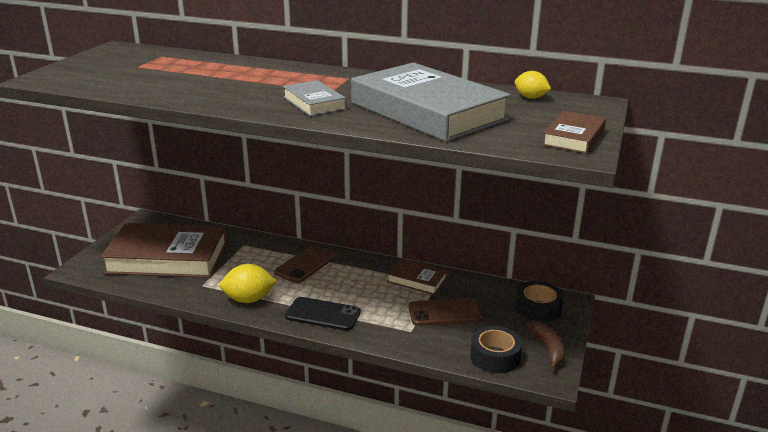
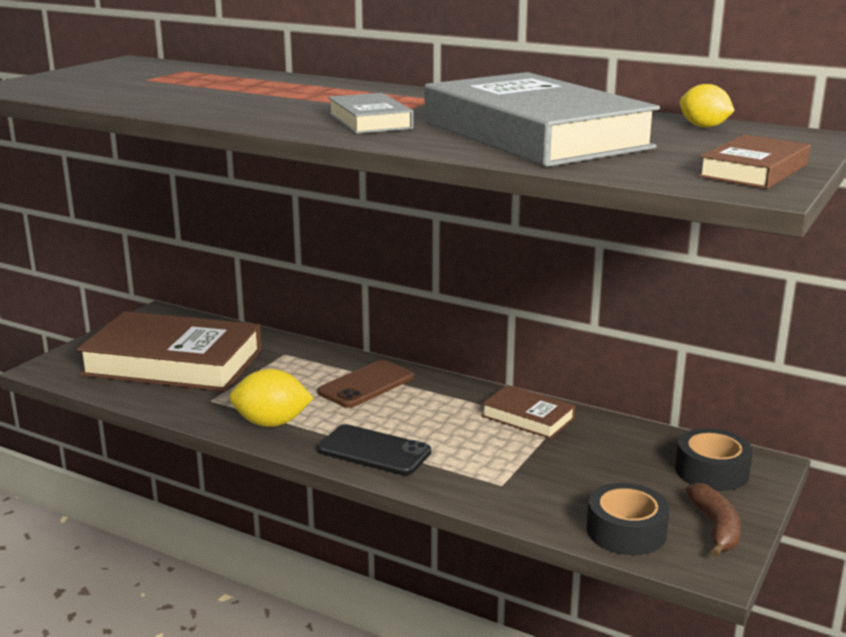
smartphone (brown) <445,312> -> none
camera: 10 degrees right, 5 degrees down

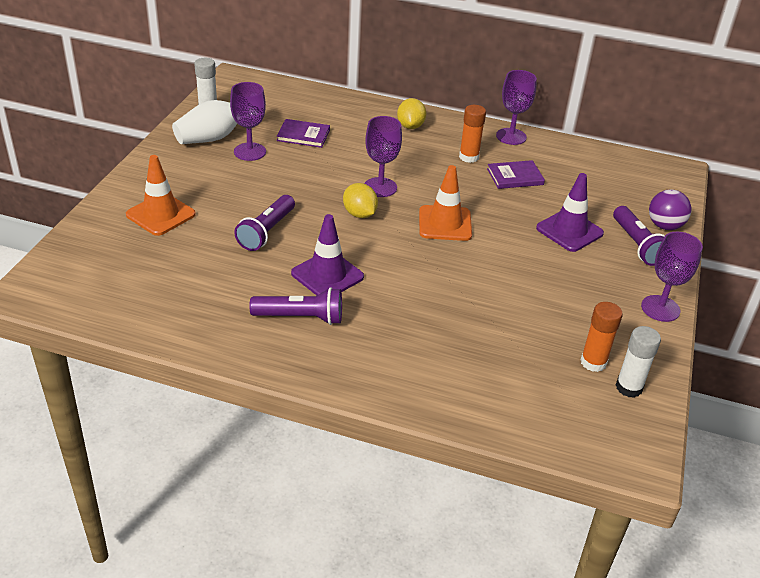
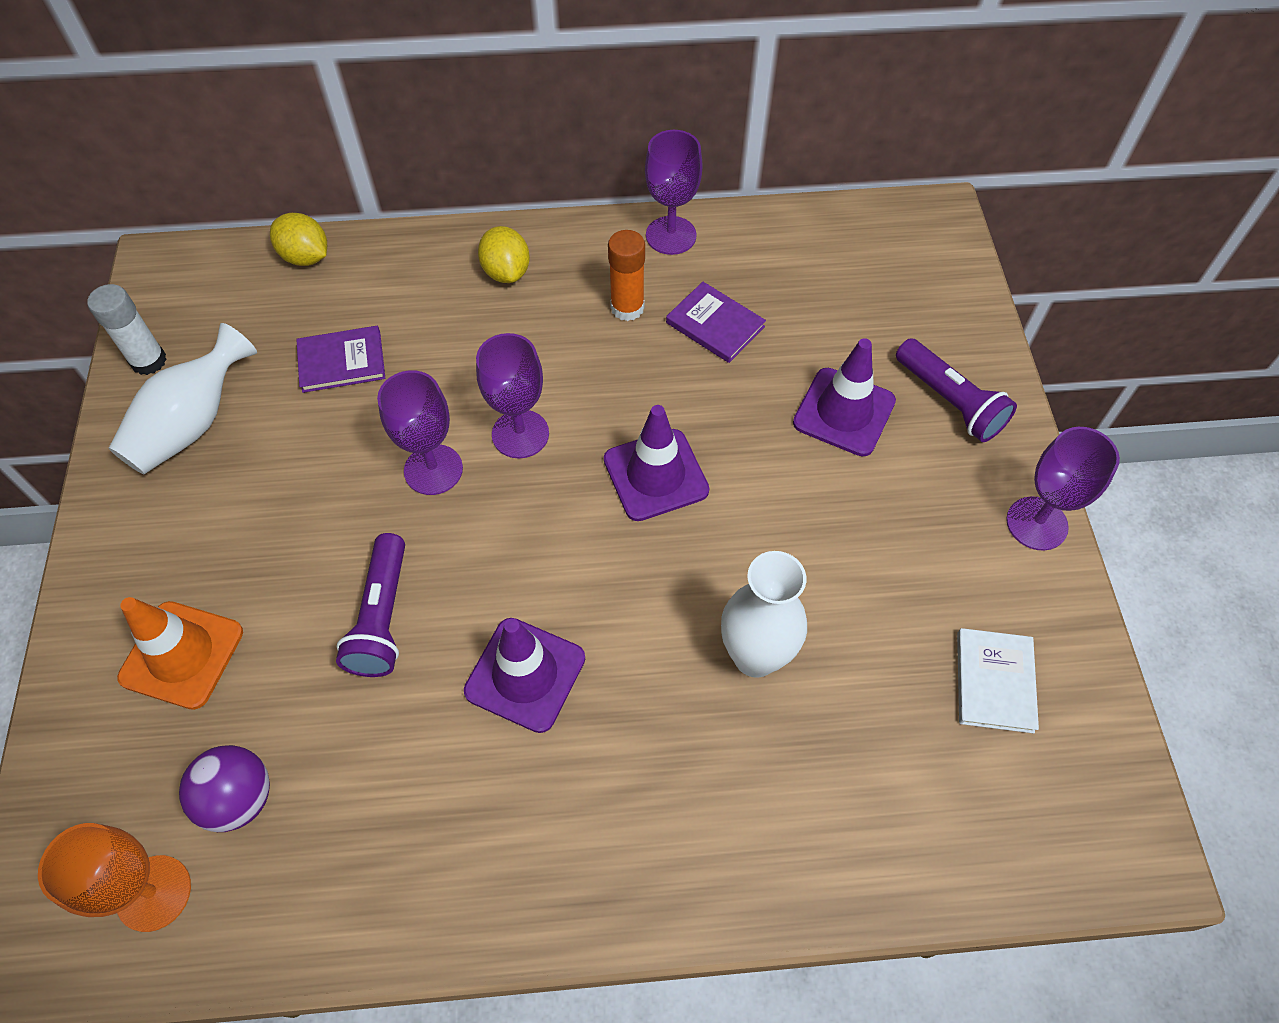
none -> chalice (orange-coloured) <114,877>
sphere (violet) <670,210> -> sphere (violet) <224,788>, moved
citrus fruit (golden) <360,200> -> citrus fruit (golden) <298,239>, moved
chalice (violet) <248,121> -> chalice (violet) <420,432>, moved
traffic cone (orange-coloured) <445,203> -> traffic cone (violet) <656,463>
hardback (violet) <516,174> -> hardback (violet) <716,322>, 75 degrees clockwise
none -> tall vase (snow-white) <764,614>
glue stick (orange-coloured) <601,337> -> hardback (snow-white) <998,680>
pocket torch (violet) <295,306> -> none
glue stick (snow-white) <638,362> -> none
camera: 20 degrees left, 20 degrees up

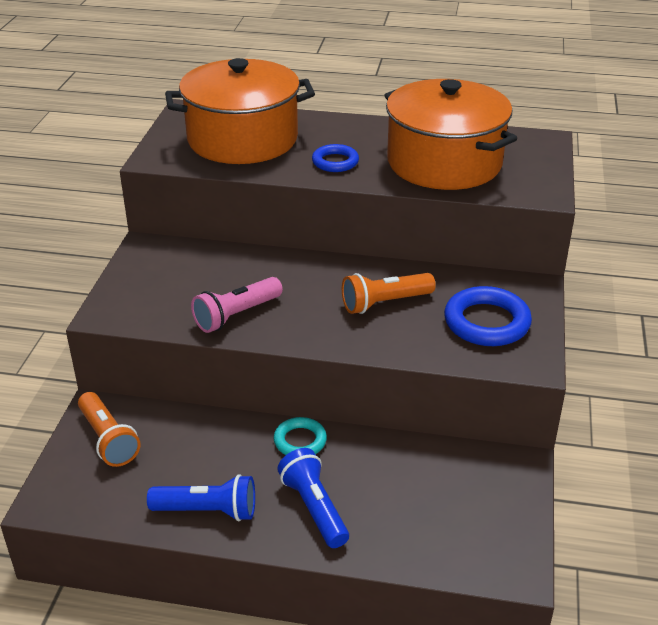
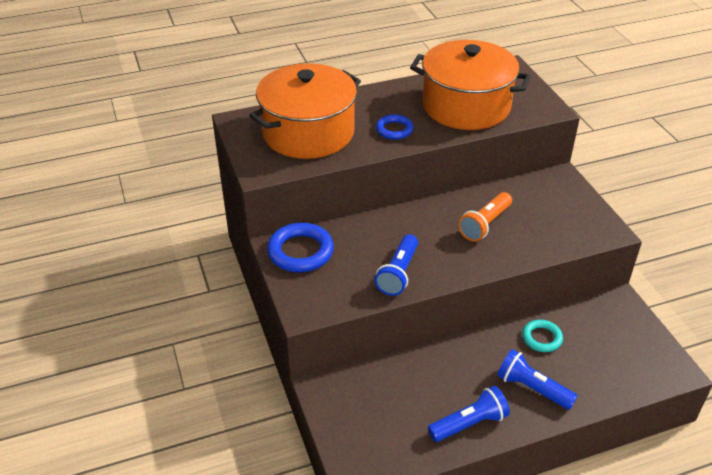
torus (cobalt) <488,316> -> torus (cobalt) <300,247>, moved
pocket torch (rose-pink) <237,305> -> pocket torch (cobalt) <396,265>
torus (teal) <300,436> -> torus (teal) <542,336>, moved
pocket torch (orange-coloured) <109,429> -> none
camera: 30 degrees left, 5 degrees up

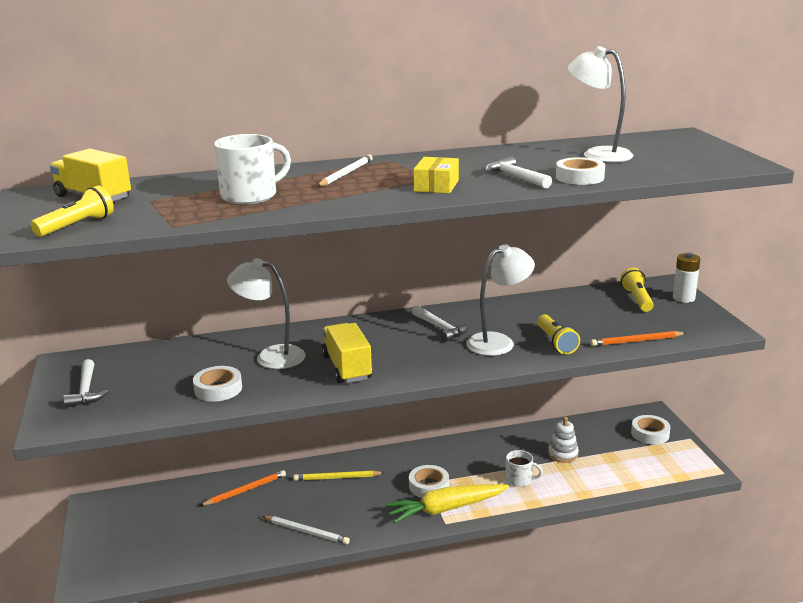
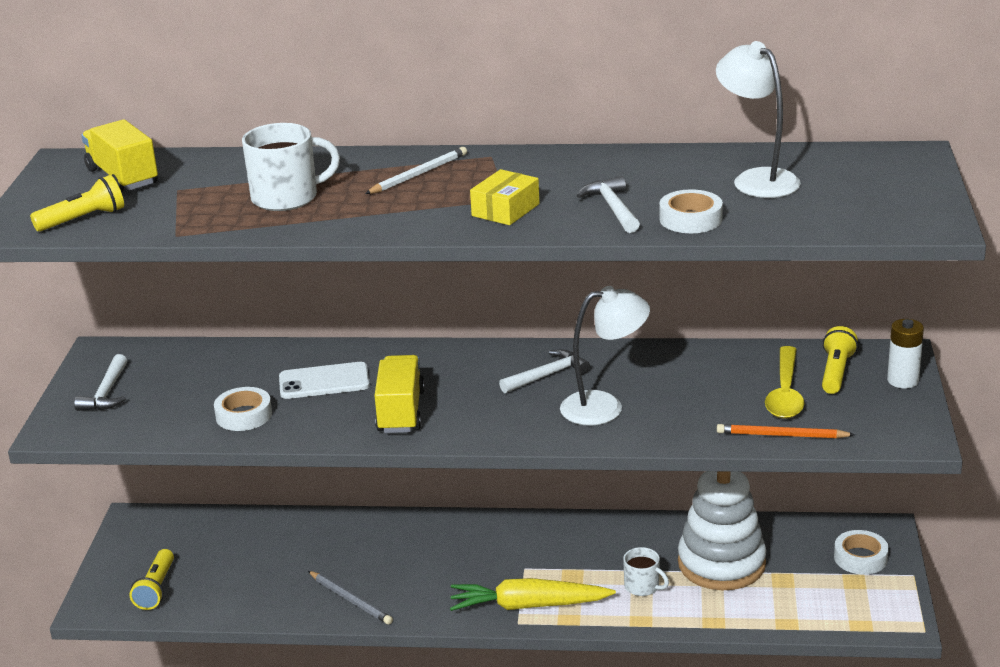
pocket torch (golden) <558,334> -> pocket torch (golden) <152,579>, moved
reading lamp (snow-white) <266,313> -> smartphone (snow-white) <324,380>
lead pencil (snow-white) <306,530> -> lead pencil (grey) <350,598>
claw hammer (snow-white) <440,323> -> claw hammer (snow-white) <544,371>, 105 degrees counterclockwise
stacking toy (snow-white) <563,440> -> stacking toy (snow-white) <722,530>, x2.14
none -> spoon (golden) <784,382>
lead pencil (orange-coloured) <242,488> -> none
lead pencil (golden) <338,476> -> none
sticky tape (snow-white) <429,481> -> none
camera: 20 degrees right, 5 degrees up

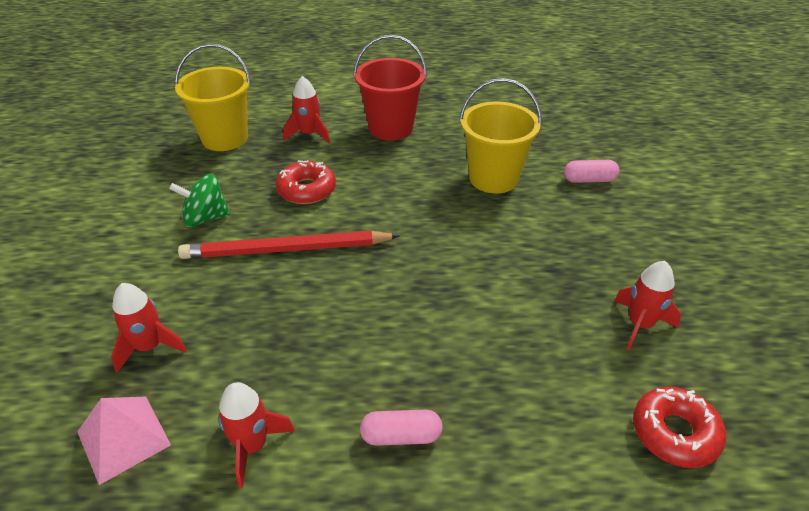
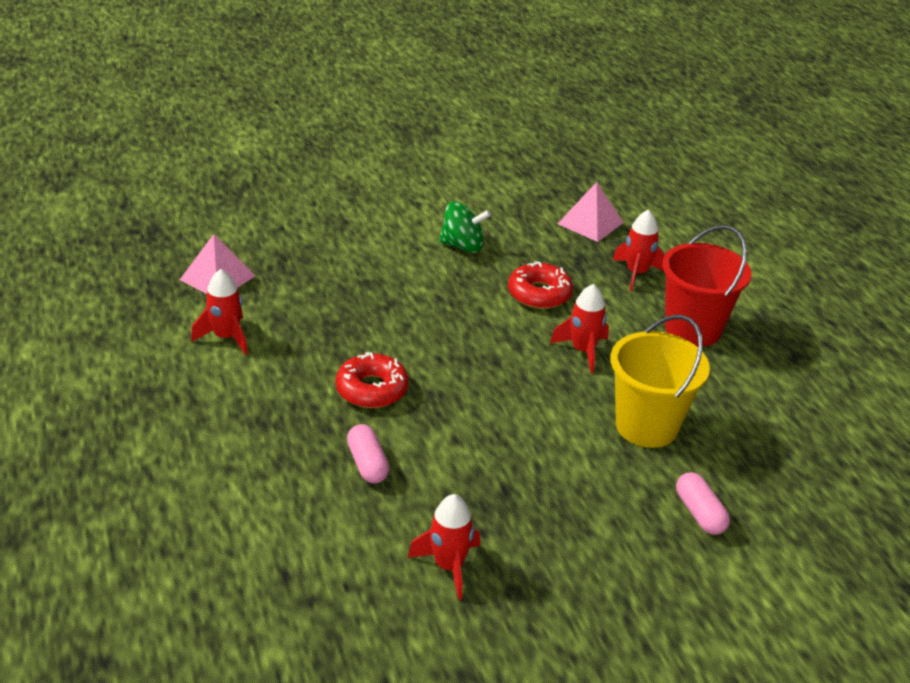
glazed donut (crimson) <679,427> -> glazed donut (crimson) <372,380>, moved
pill shape (rose-pink) <401,428> -> pill shape (rose-pink) <368,453>, moved
spinning top (emerald) <199,200> -> spinning top (emerald) <465,227>, 120 degrees clockwise
toy rocket (crimson) <149,328> -> toy rocket (crimson) <579,328>, moved
sand bucket (golden) <213,97> -> pyramid shape (rose-pink) <591,212>
lead pencil (crimson) <289,245> -> none
camera: 70 degrees right, 5 degrees down

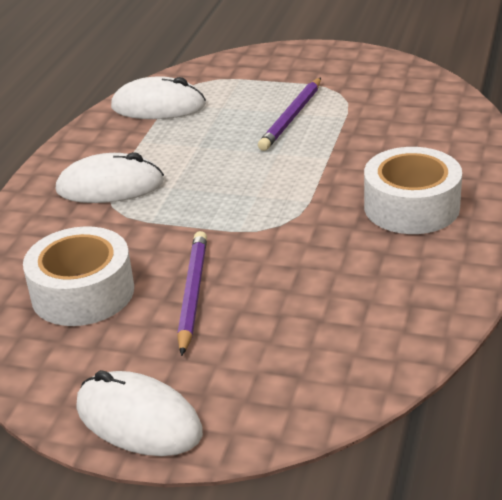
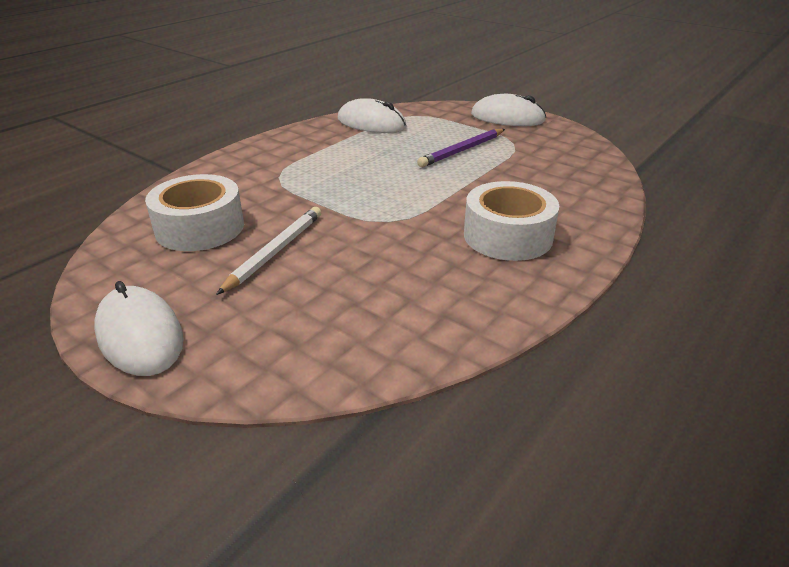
lead pencil (violet) <192,293> -> lead pencil (snow-white) <268,251>
PC mouse (snow-white) <110,177> -> PC mouse (snow-white) <508,110>, moved
camera: 20 degrees right, 0 degrees up

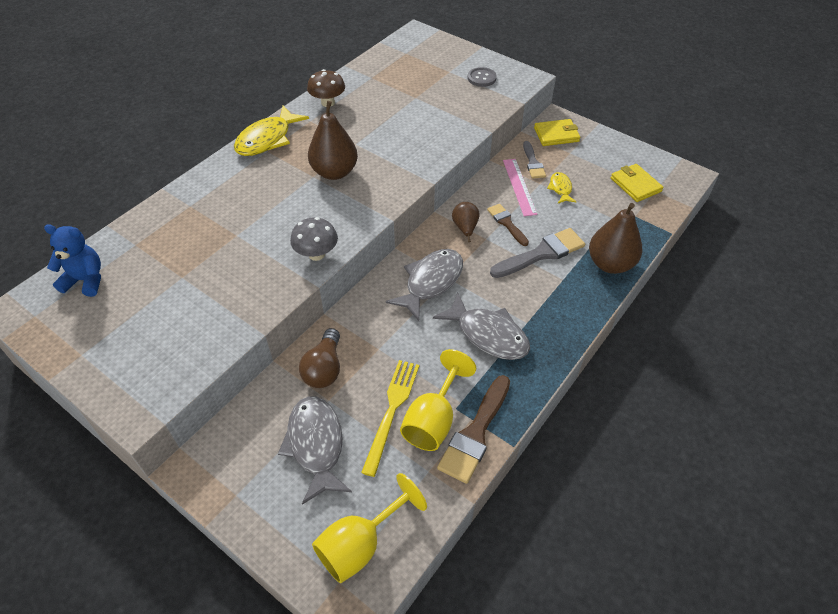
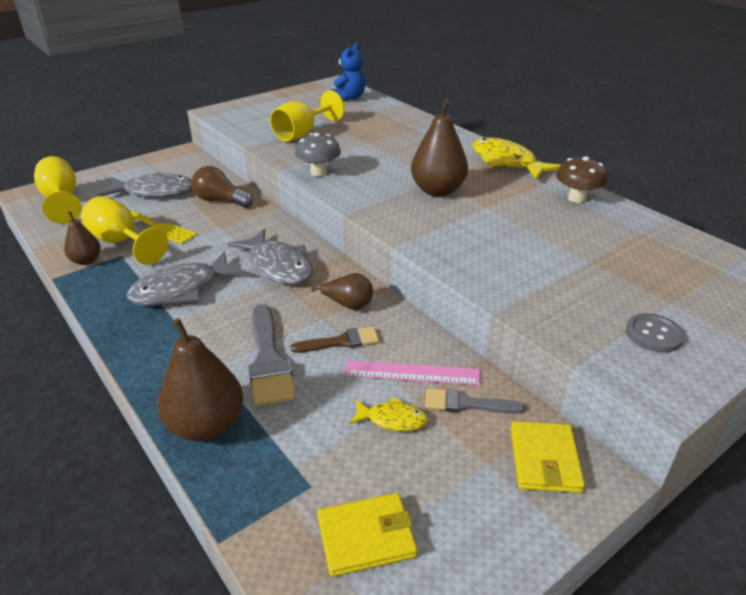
brush (brown) <473,429> -> toy pear (brown) <82,238>
none -> chalice (golden) <307,115>
camera: 105 degrees right, 15 degrees down

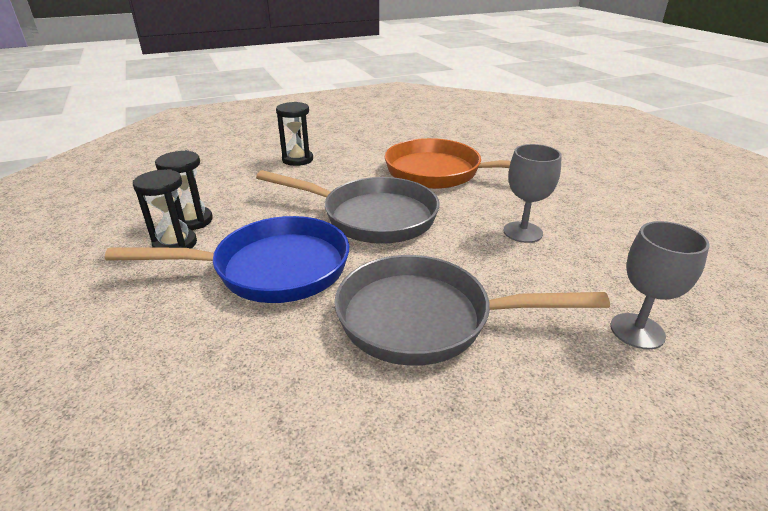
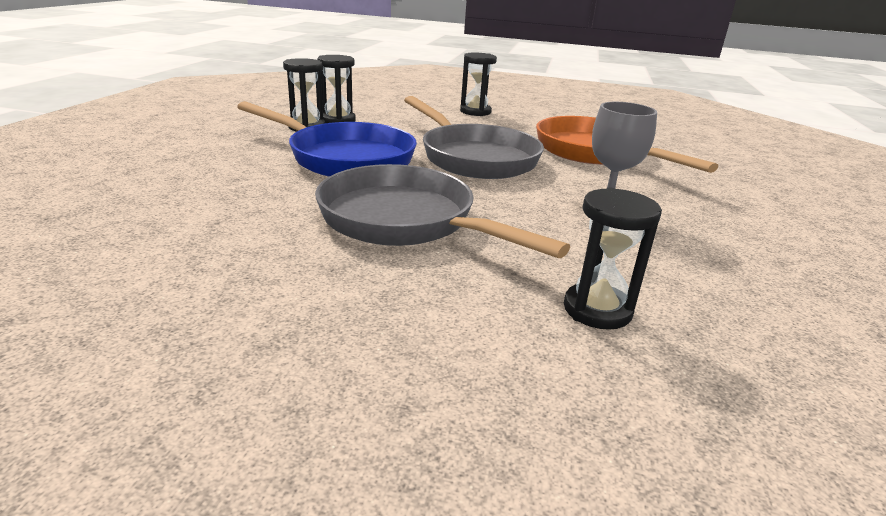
chalice (grey) <659,285> -> sandglass (black) <613,259>
camera: 35 degrees right, 5 degrees down

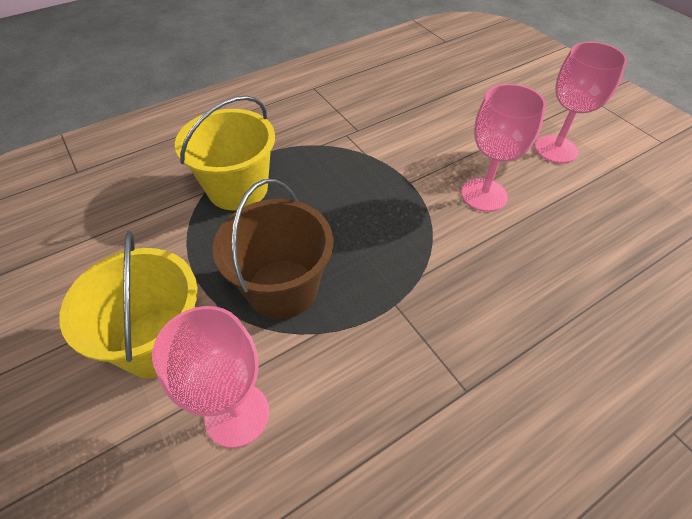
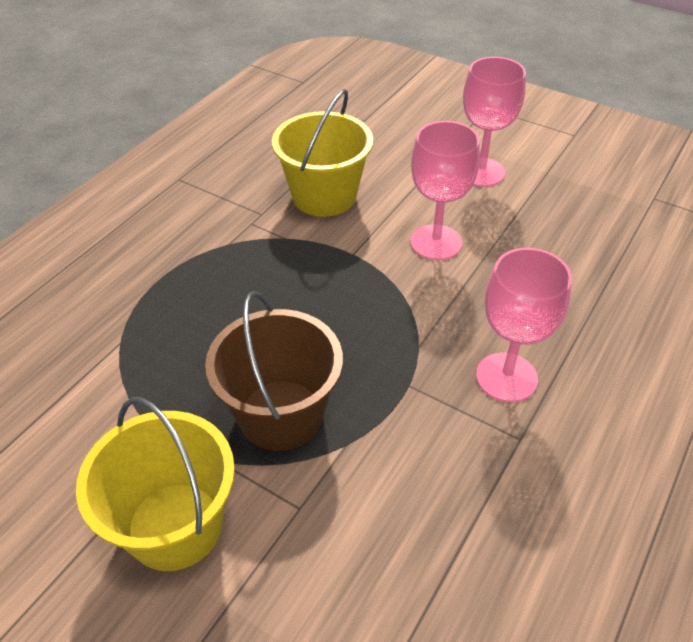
sand bucket (golden) <225,153> -> sand bucket (golden) <322,153>, moved
chalice (rose-pink) <210,377> -> chalice (rose-pink) <524,325>, moved
camera: 25 degrees left, 5 degrees down

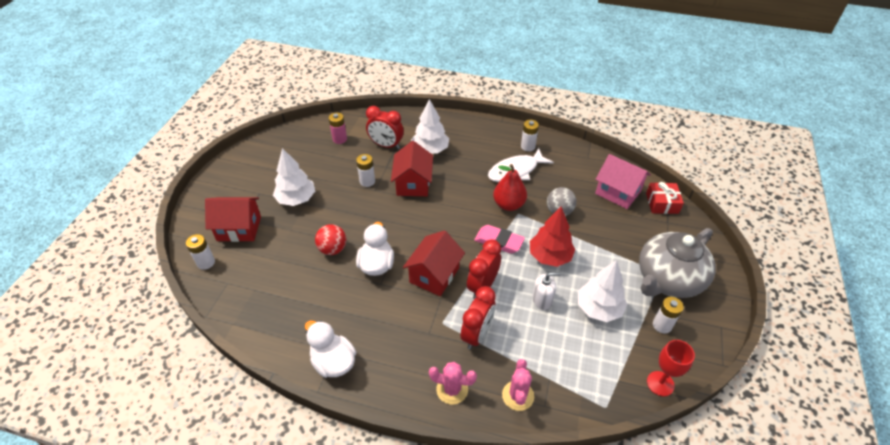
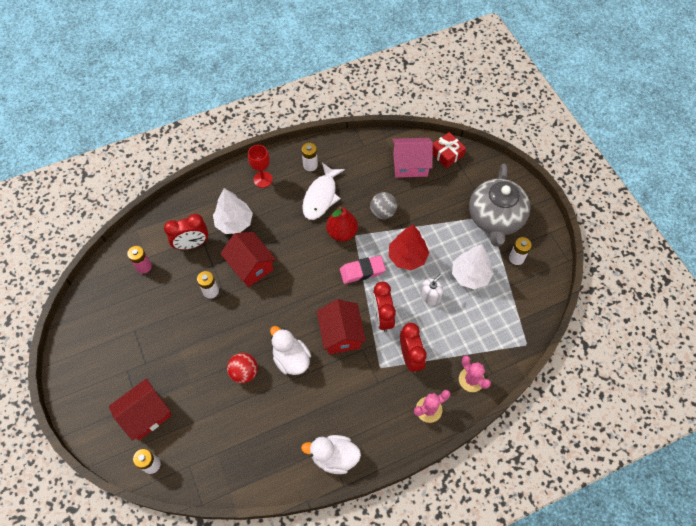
chalice (crimson) <671,368> -> chalice (crimson) <260,166>, moved
tree (snow-white) <294,177> -> none
camera: 40 degrees left, 15 degrees up

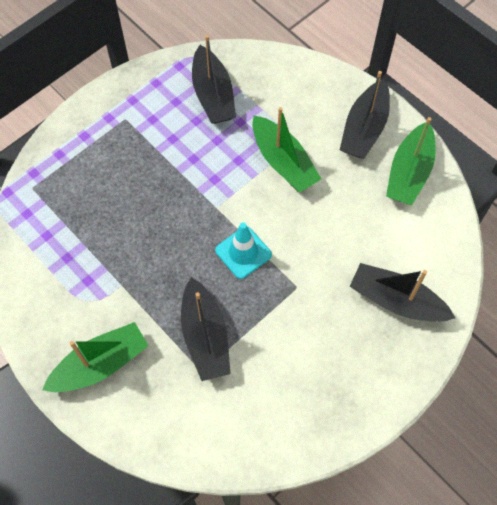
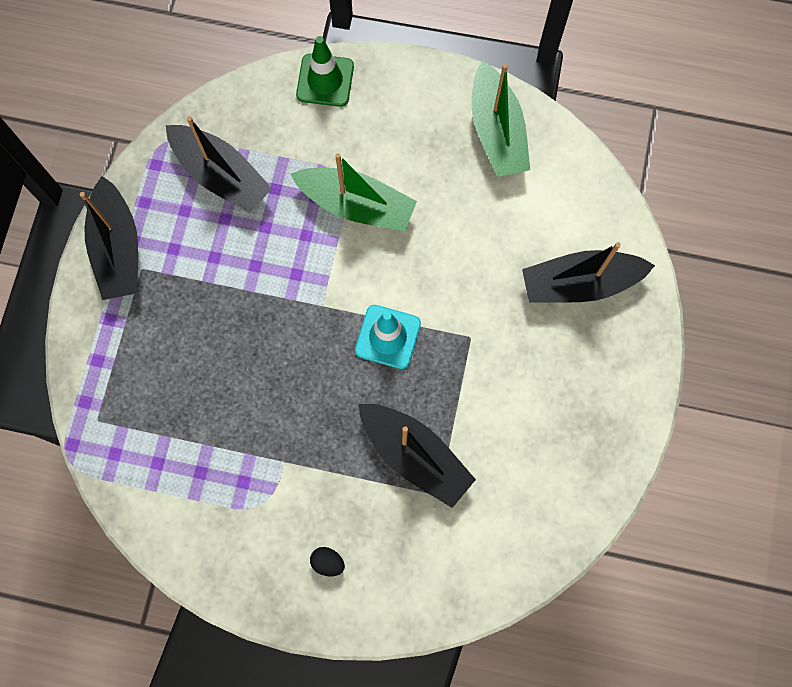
toy boat (black) <365,115> -> toy boat (black) <109,238>, moved
none -> traffic cone (emerald) <325,71>
toy boat (emerald) <95,357> -> egg (black) <327,562>
camera: 35 degrees left, 10 degrees up

